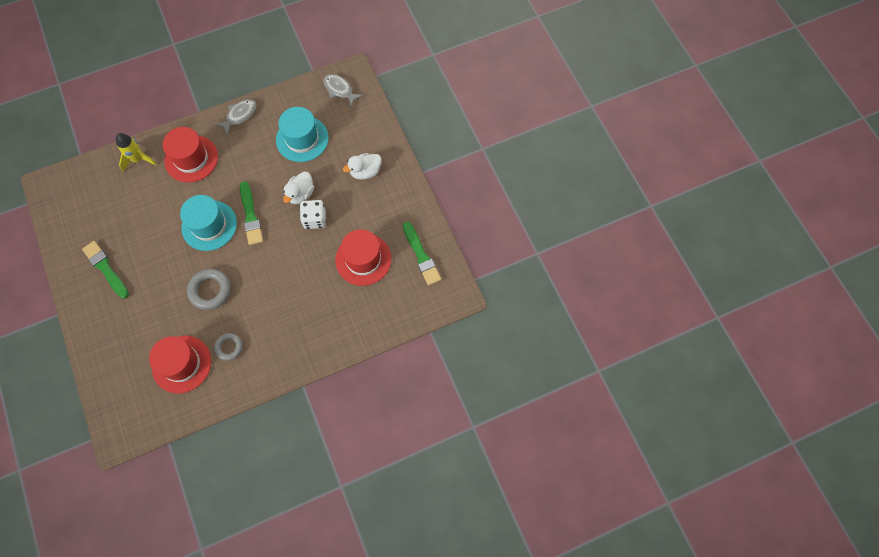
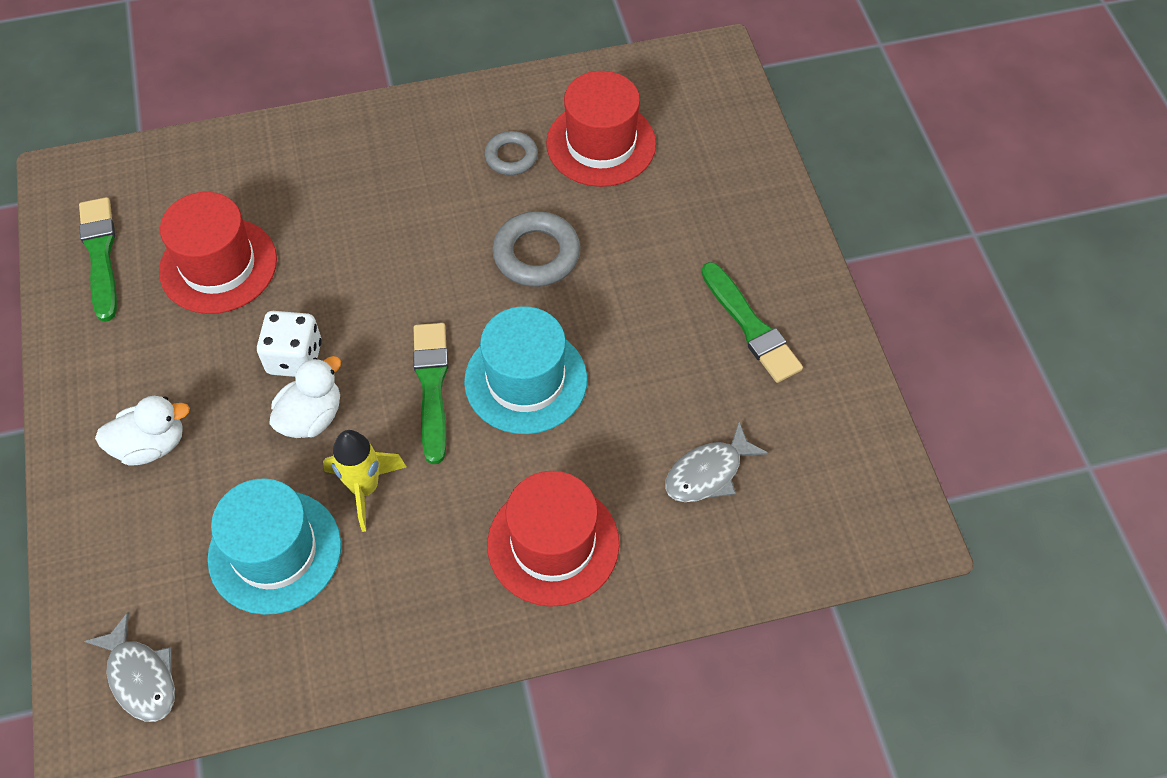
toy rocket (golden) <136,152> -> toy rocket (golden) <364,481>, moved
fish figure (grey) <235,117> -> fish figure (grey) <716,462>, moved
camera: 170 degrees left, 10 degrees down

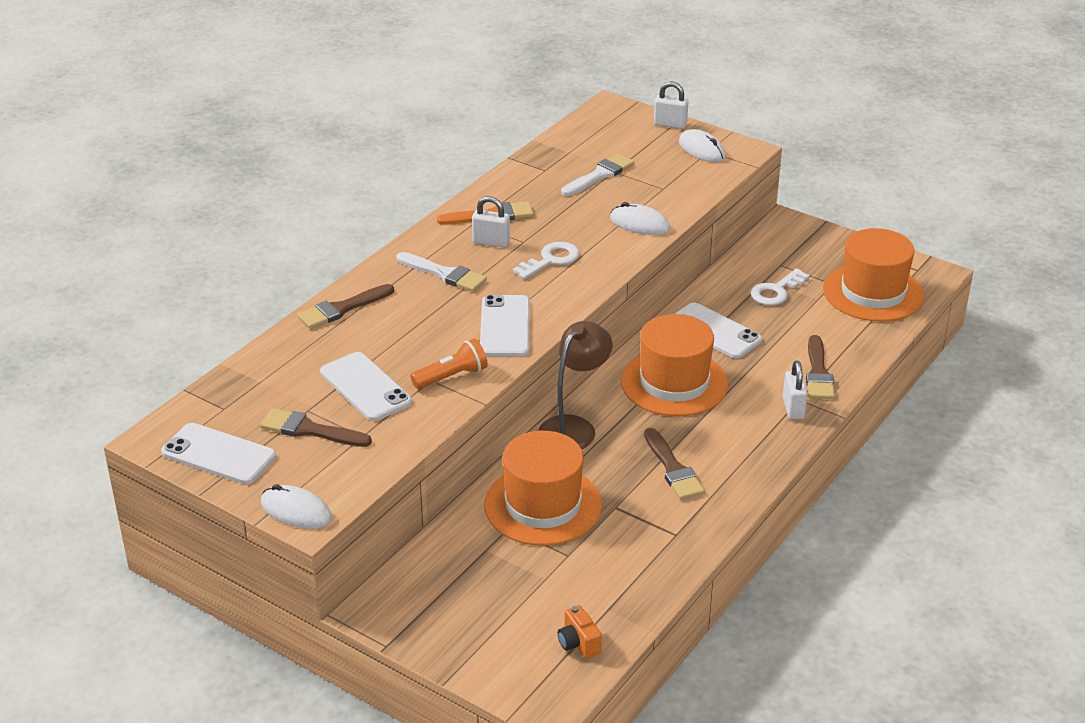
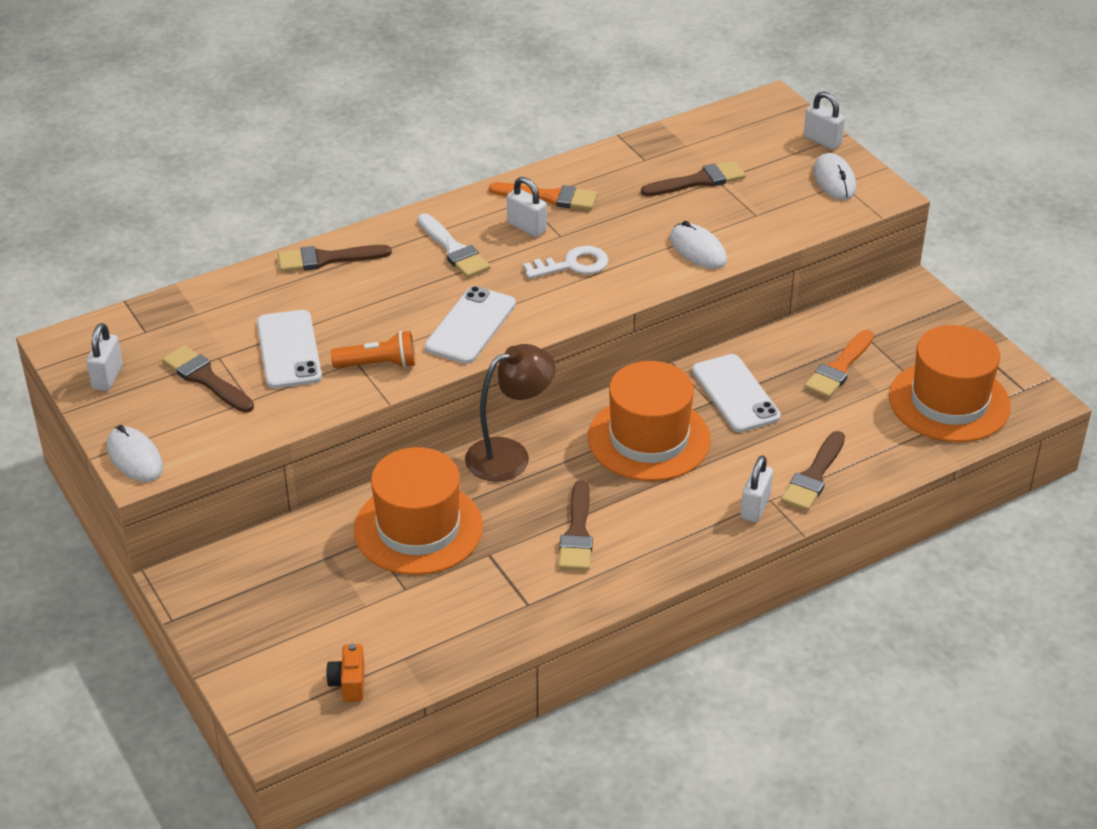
smartphone (snow-white) <218,453> -> padlock (snow-white) <104,357>
brush (snow-white) <598,175> -> brush (brown) <693,178>
latchkey (snow-white) <780,286> -> brush (orange-coloured) <839,364>
camera: 25 degrees right, 5 degrees up

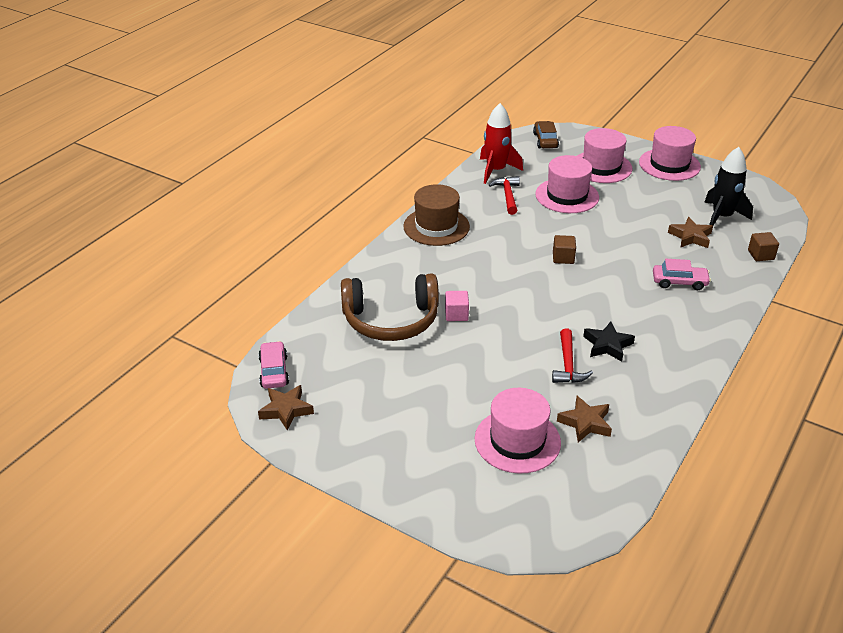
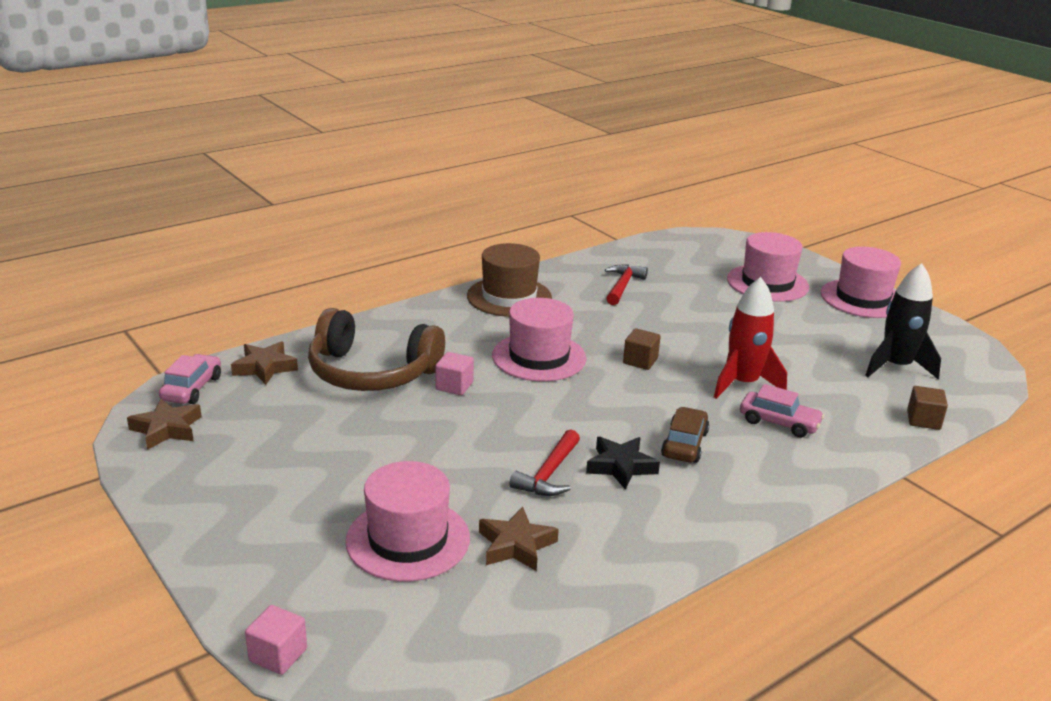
star shape (brown) <690,232> -> star shape (brown) <264,363>, moved
none -> block (rose-pink) <276,640>
top hat (rose-pink) <567,184> -> top hat (rose-pink) <539,339>, moved
automobile (brown) <546,134> -> automobile (brown) <685,435>, moved
toy rocket (crimson) <501,143> -> toy rocket (crimson) <750,338>, moved
camera: 20 degrees right, 10 degrees down

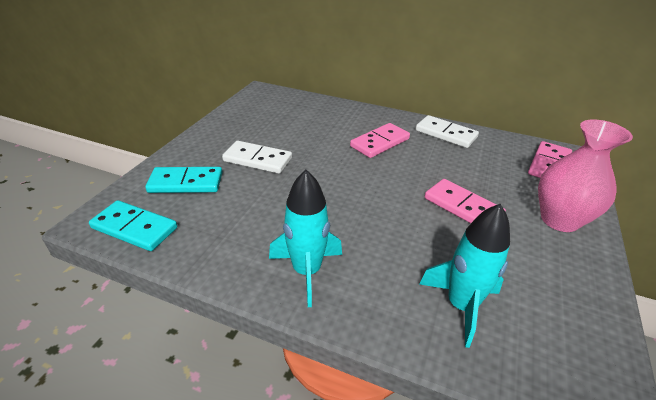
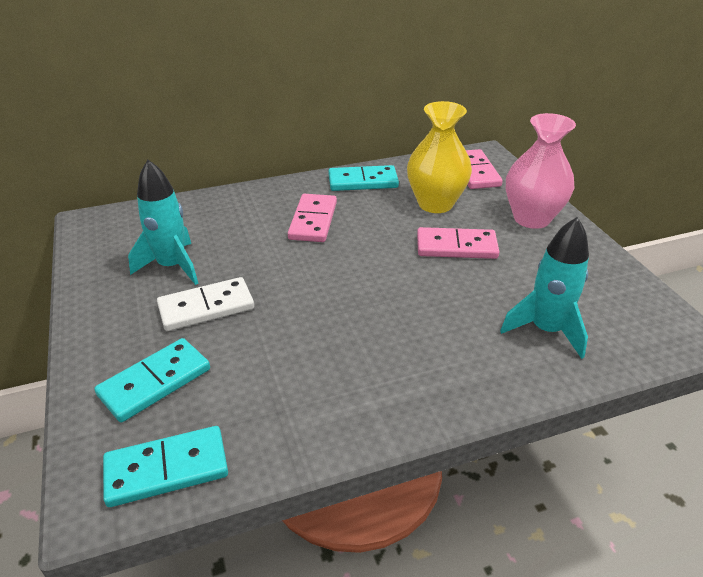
toy rocket (teal) <305,238> -> toy rocket (teal) <163,222>, moved
domino tile (snow-white) <447,131> -> domino tile (teal) <363,178>
none -> tall vase (golden) <439,157>
camera: 40 degrees left, 0 degrees up

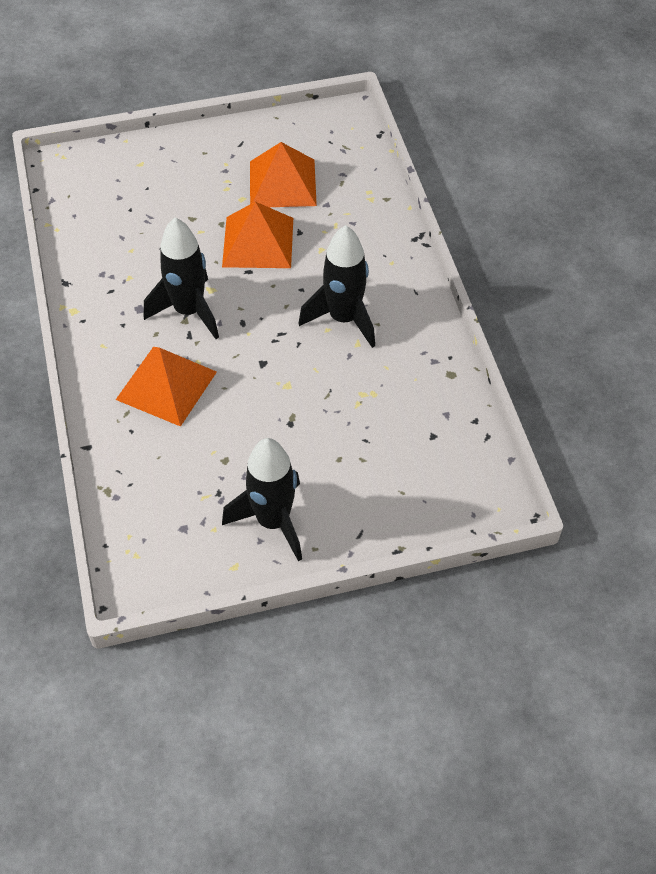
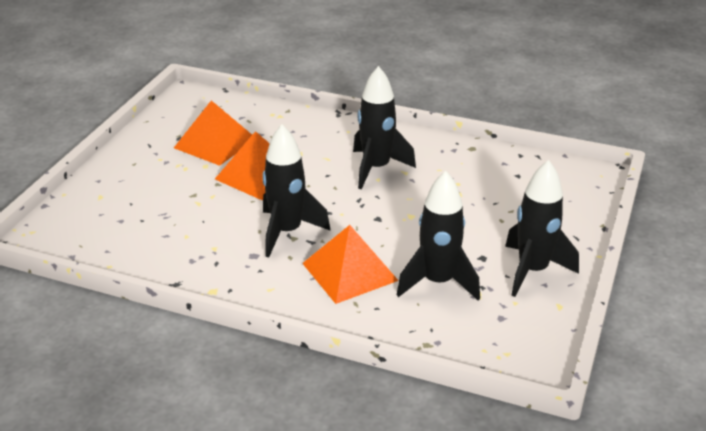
none -> toy rocket (black) <438,236>
camera: 55 degrees left, 20 degrees down

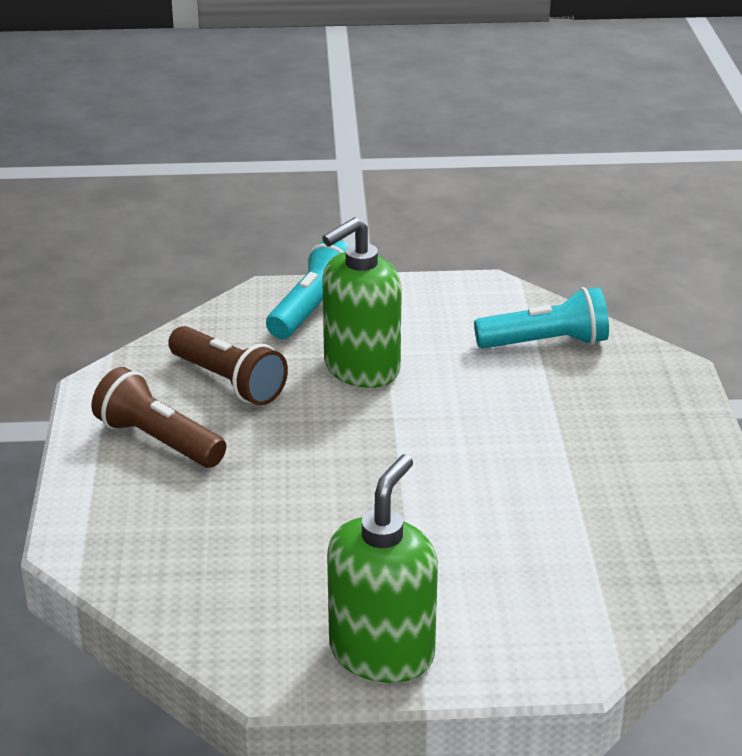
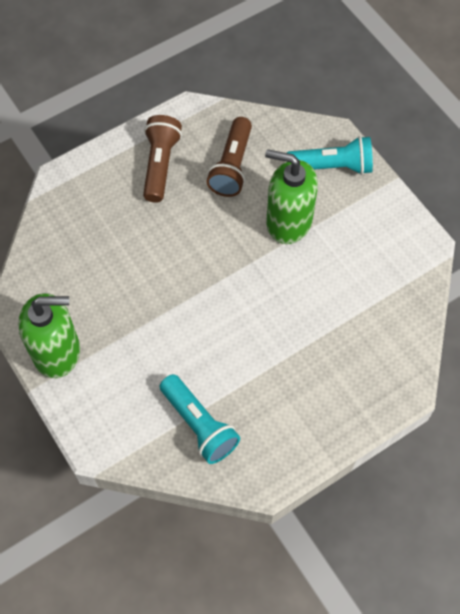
pocket torch (teal) <541,318> -> pocket torch (teal) <200,419>, moved
camera: 60 degrees right, 30 degrees up

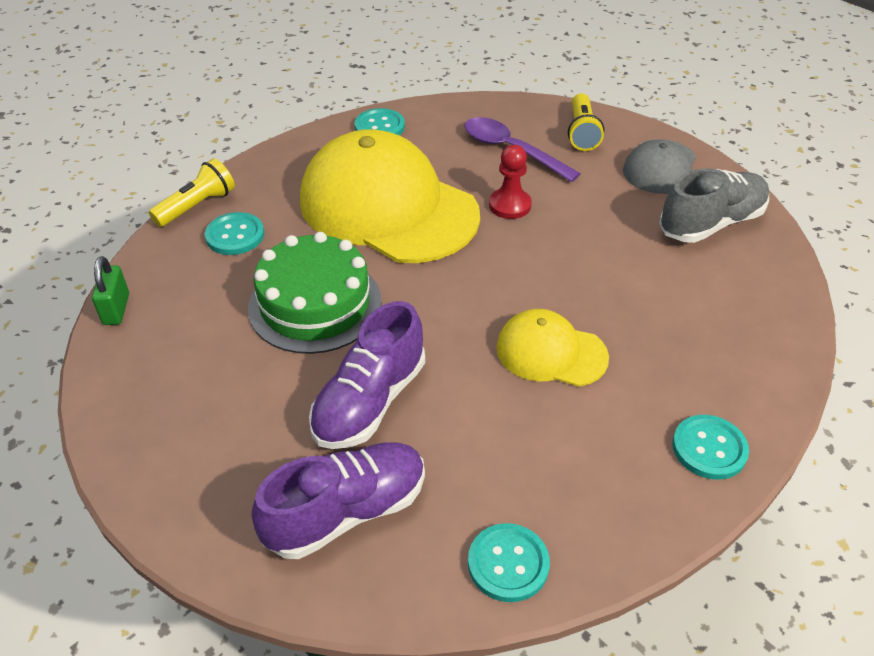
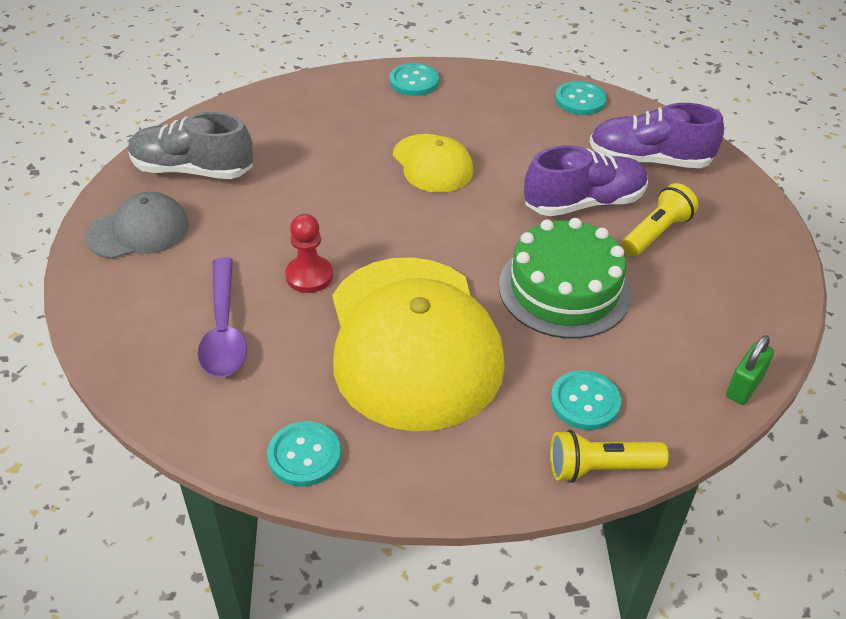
pocket torch (golden) <586,122> -> pocket torch (golden) <660,219>, moved
camera: 140 degrees left, 0 degrees up

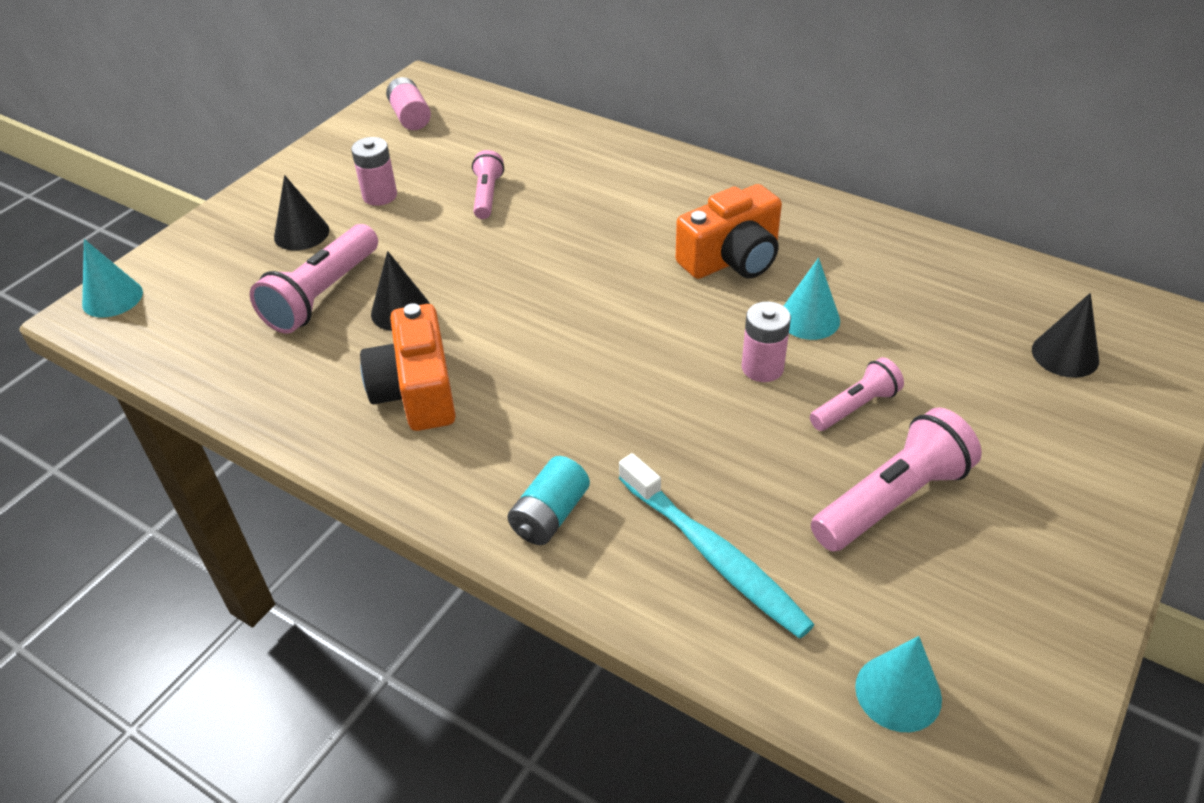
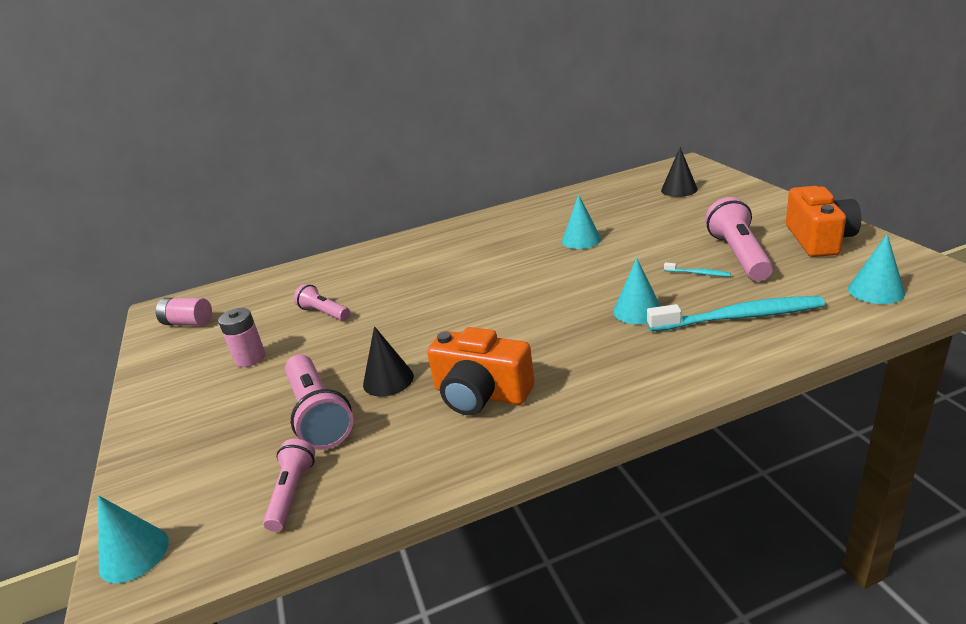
pocket torch (rose-pink) <857,394> -> pocket torch (rose-pink) <289,485>, moved
none -> cone (teal) <636,291>
none -> tooth brush (teal) <697,270>
camera (orange-coloured) <729,231> -> camera (orange-coloured) <823,221>, moved
cone (black) <301,213> -> none
power cell (teal) <548,500> -> none
power cell (rose-pink) <766,342> -> none
camera: 50 degrees left, 15 degrees down

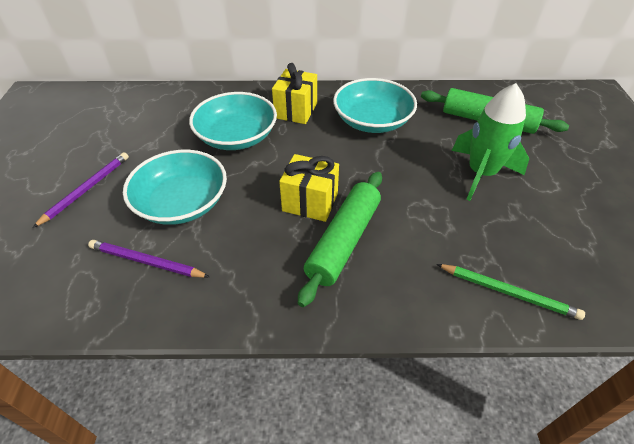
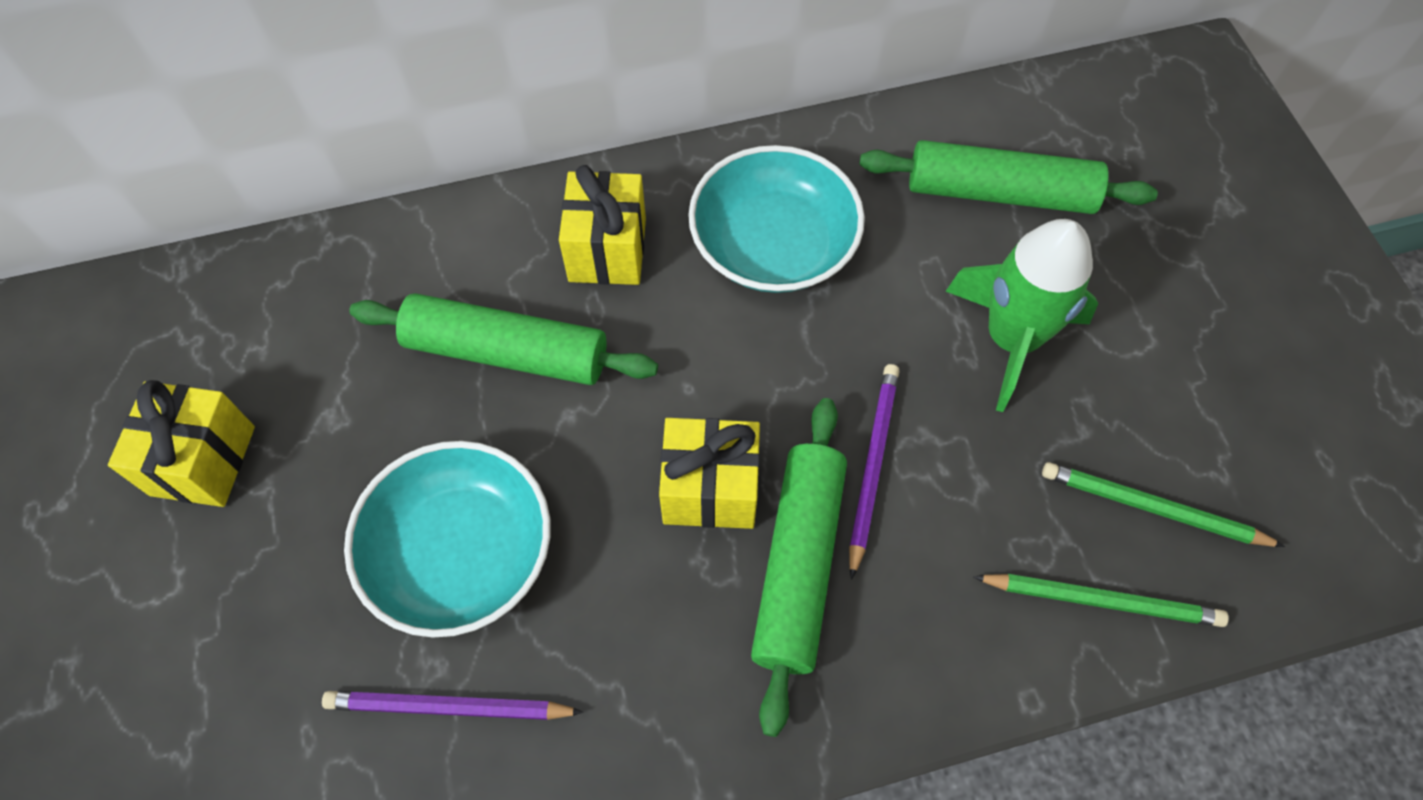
none -> wrapped gift (golden) <181,443>
serving bowl (teal) <233,121> -> pastry roller (emerald) <503,339>
lead pencil (violet) <80,190> -> lead pencil (violet) <874,472>, moved
none -> lead pencil (emerald) <1163,504>
camera: 15 degrees left, 15 degrees up

